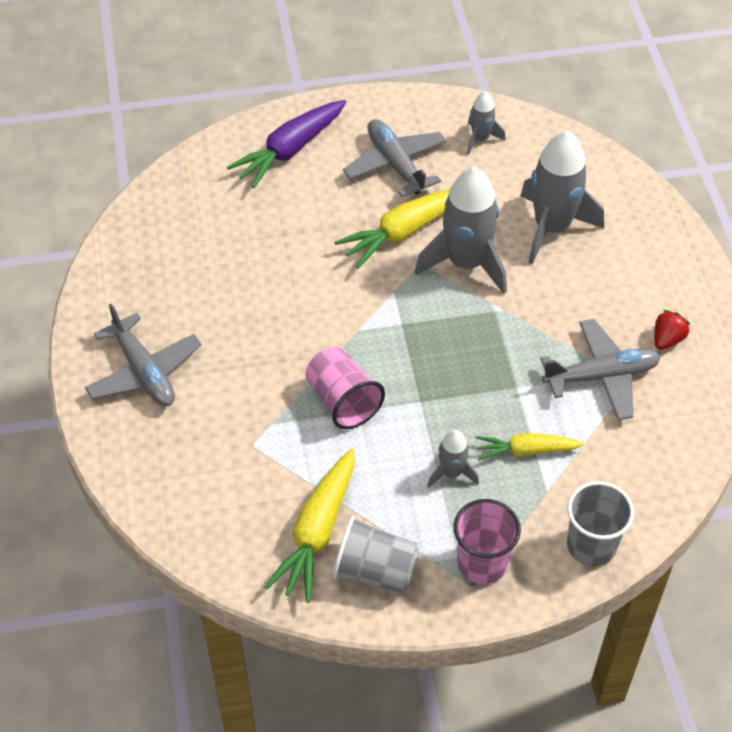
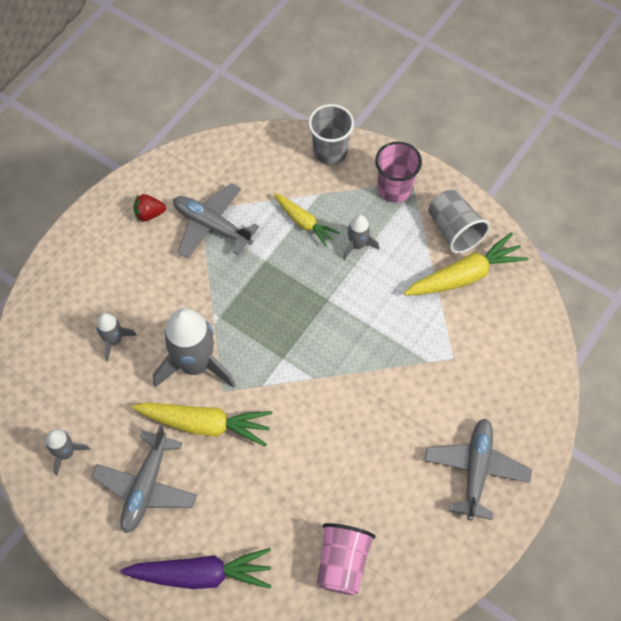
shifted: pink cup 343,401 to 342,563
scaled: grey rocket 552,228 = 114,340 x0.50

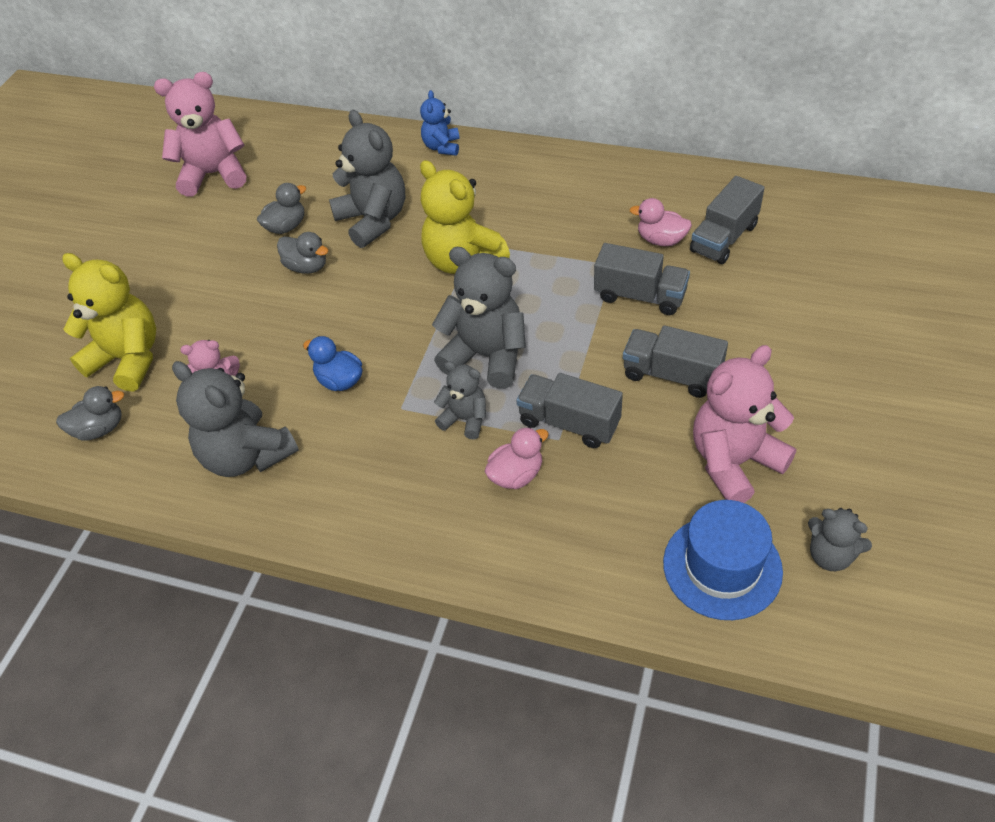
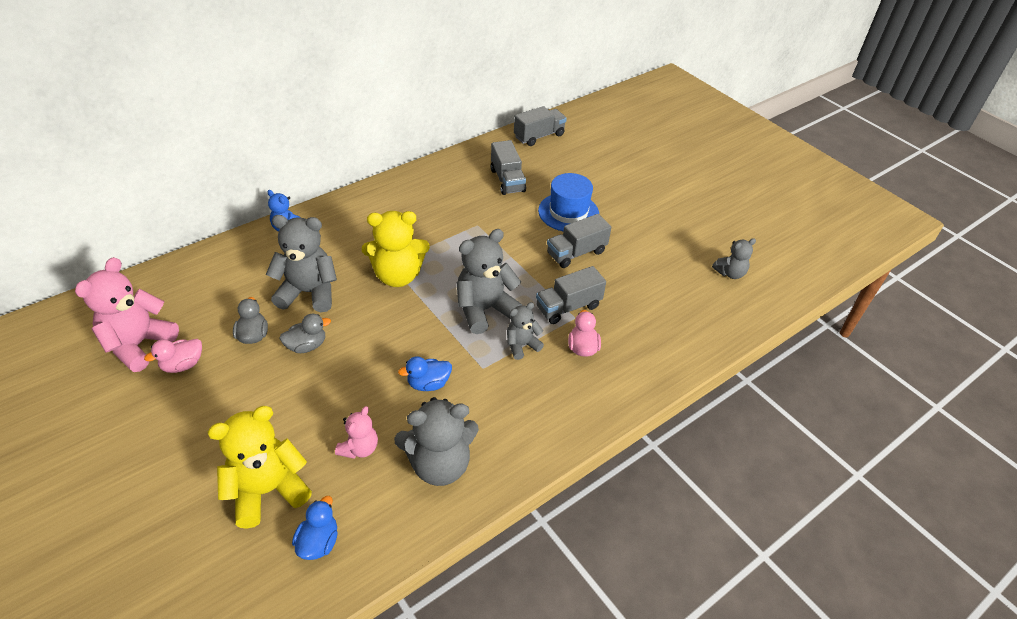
gone: pink teddy bear 734,462
shifted: pink duck 661,240 to 183,365; grey truck 640,296 to 539,136; blue hat 722,567 to 568,212
repainted: grey duck 99,429 to blue duck 319,542

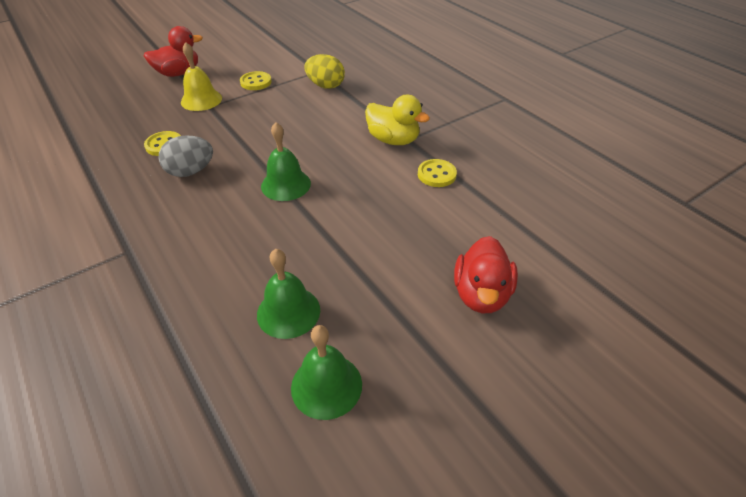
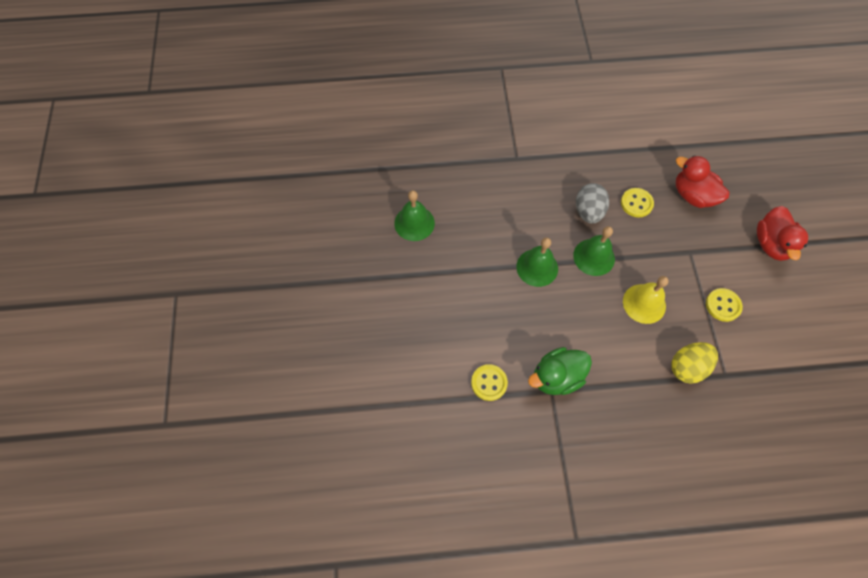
shifted: yellow bell 201,100 to 644,303; red duck 481,294 to 693,195; green bell 326,385 to 594,257
repainted: yellow duck 393,140 to green duck 556,377

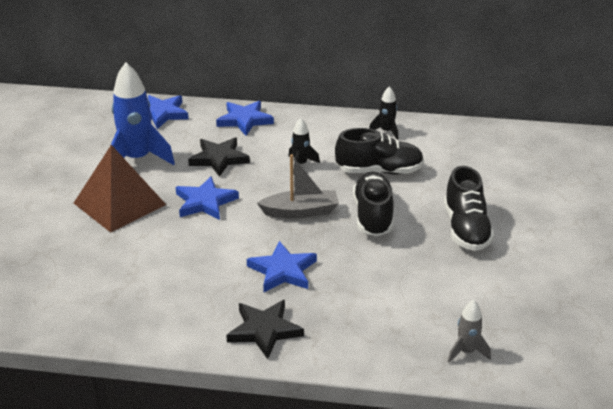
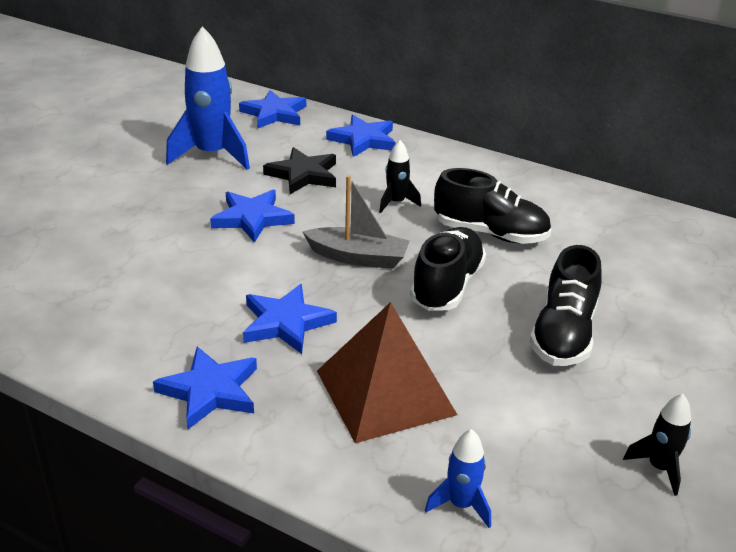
shifted: black rocket 386,131 to 659,468; brown pyramid 119,203 to 385,392
repainted: black star 264,330 to blue star 210,391; grey rocket 466,352 to blue rocket 461,505

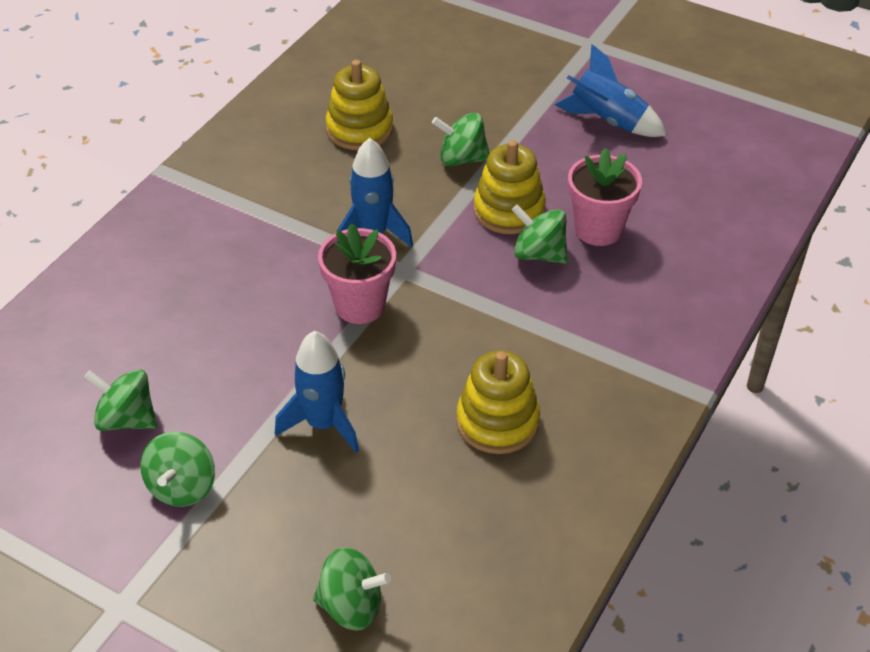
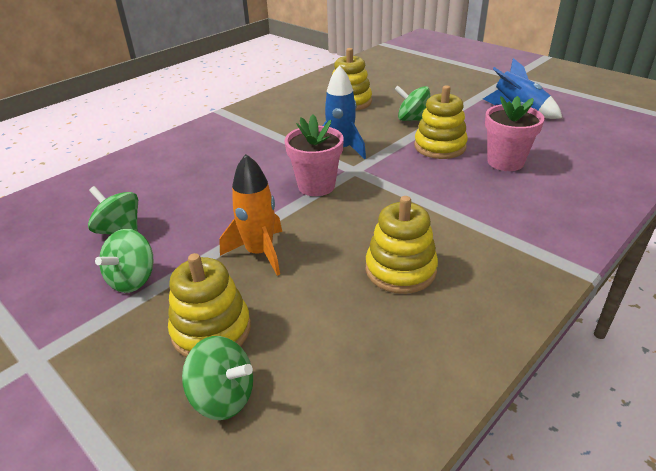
gone: green spinning top 539,254
new: yellow stacking toy 211,330
repainted: blue rocket 323,424 to orange rocket 260,253

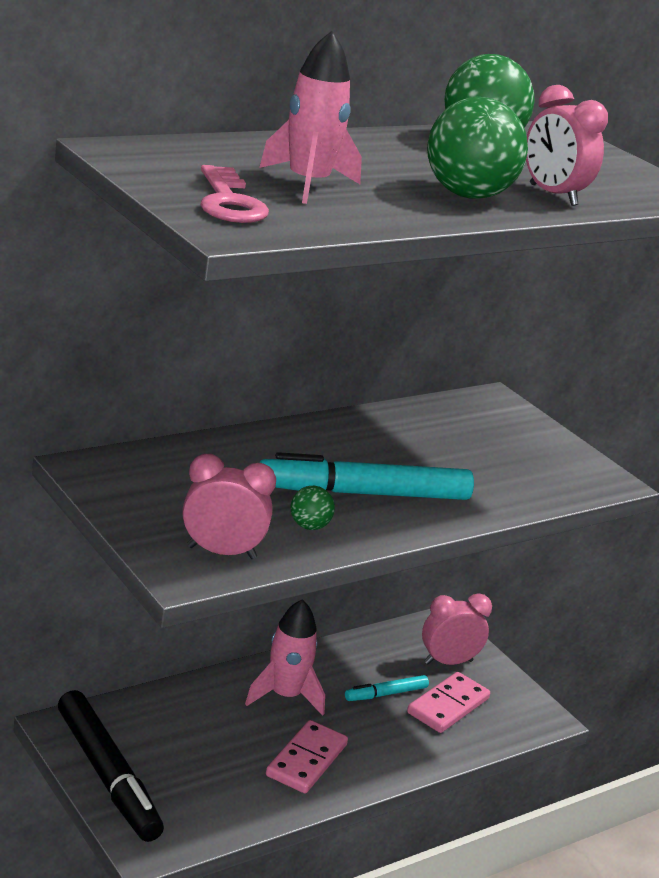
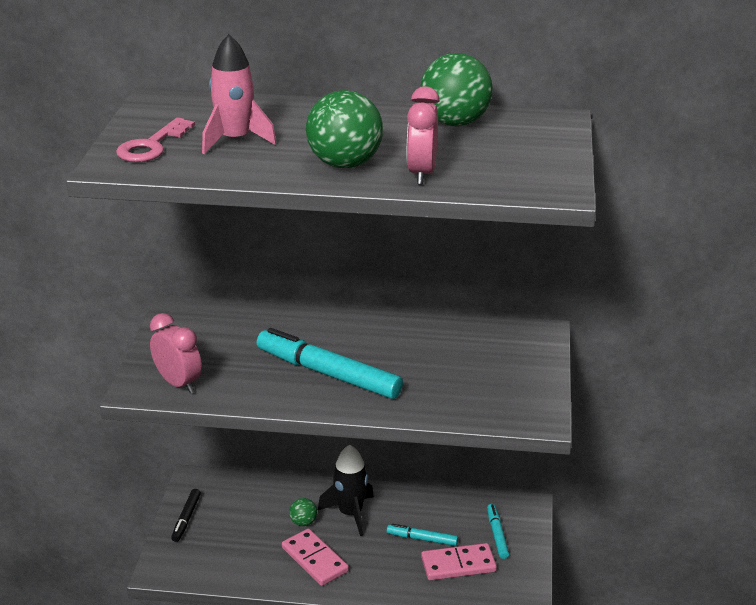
shifted: green ball 309,526 to 303,522
swapped: pink clock 448,662 to turquoise marker 497,535
repainted: pink rocket 285,696 to black rocket 350,513
rotated: pink domino 306,760 = 315,559 75 degrees clockwise
scaled: black marker 107,775 = 186,518 x0.49

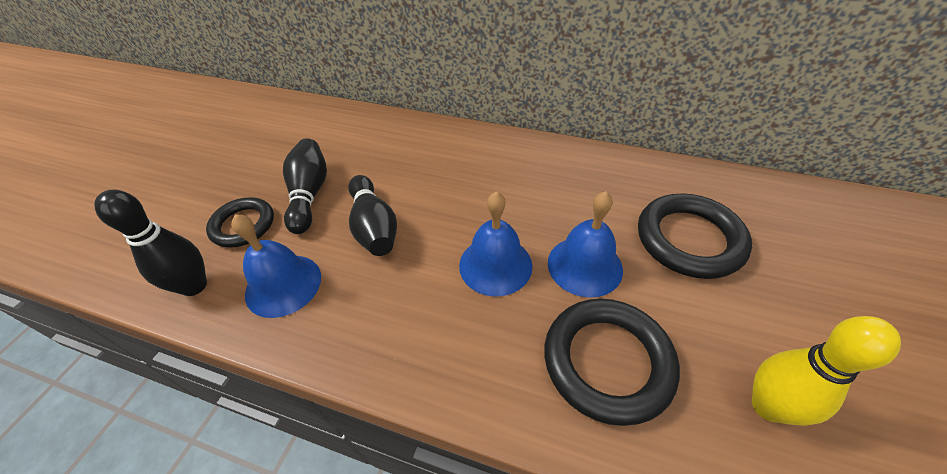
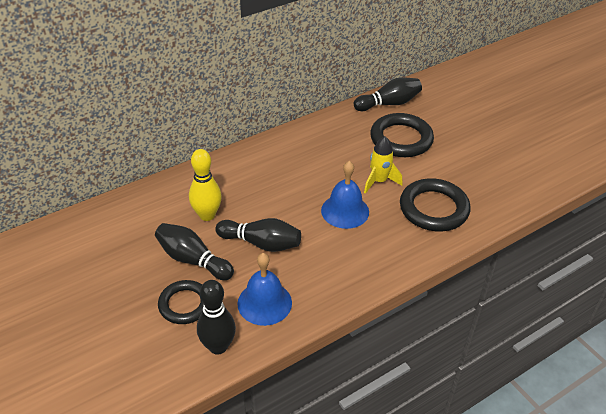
new: black bowling pin 389,104
shifted: yellow bowling pin 768,406 to 207,215
swapped: blue bell 584,265 to yellow rocket 379,181

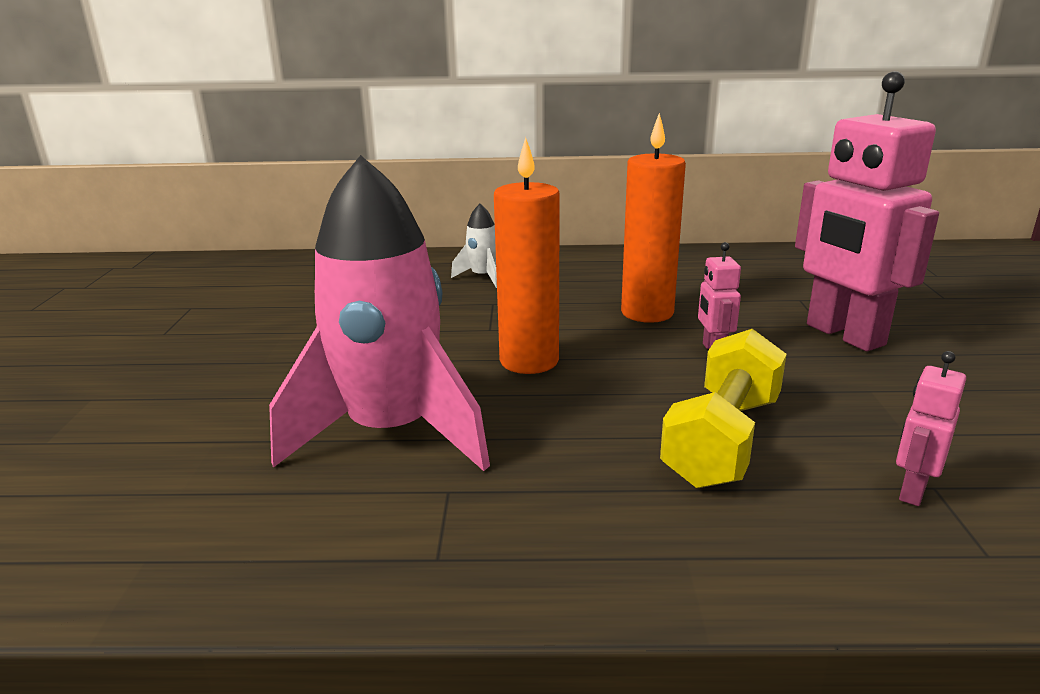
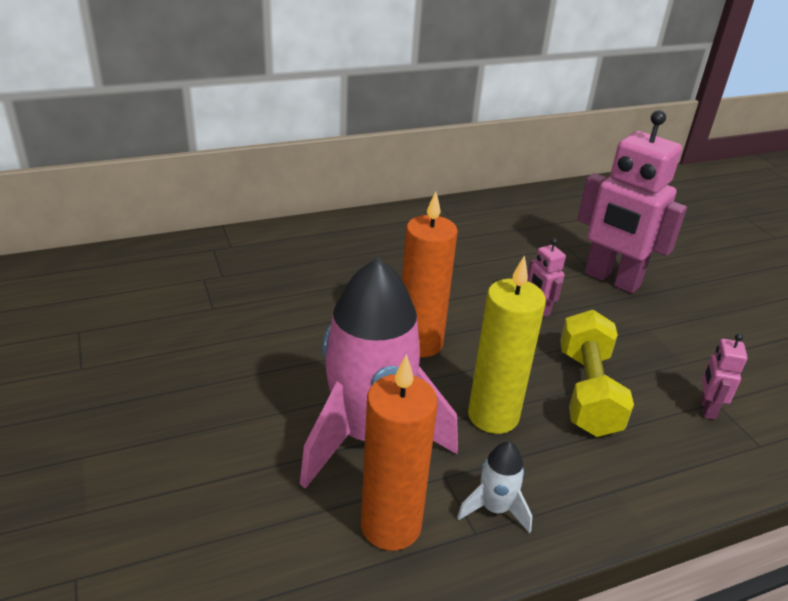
new: yellow candle 493,416
shifted: orange candle 647,313 to 391,525; white rocket 483,277 to 495,508

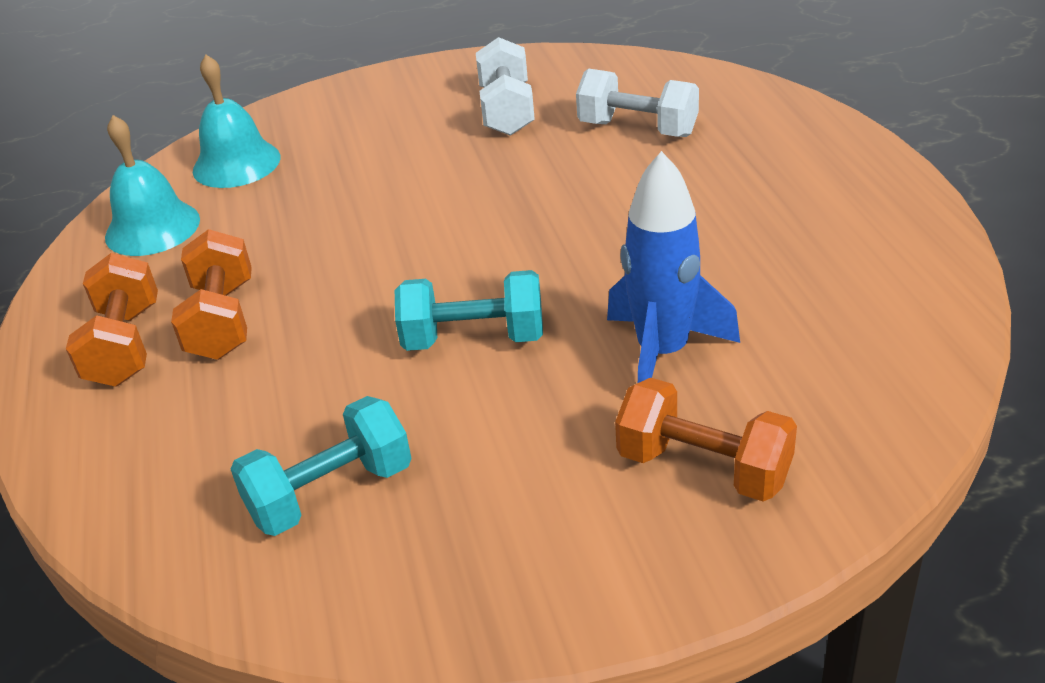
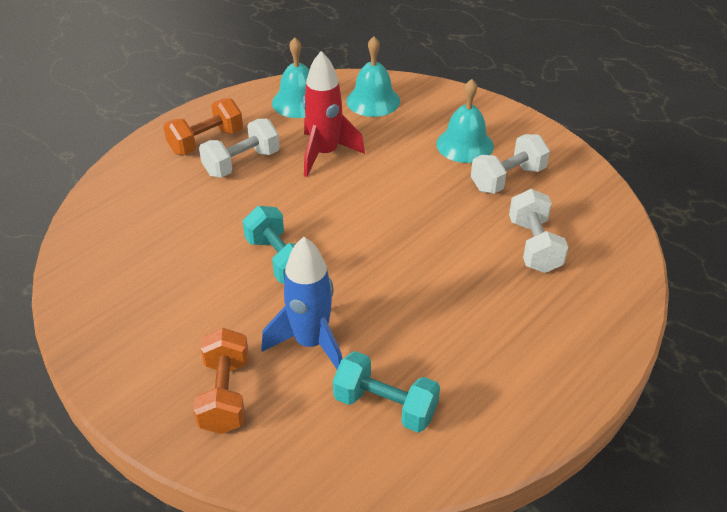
new: red rocket 325,154; turquoise bell 465,145
shifted: turquoise dumbbell 330,493 to 385,406
repainted: orange dumbbell 222,321 to white dumbbell 242,163

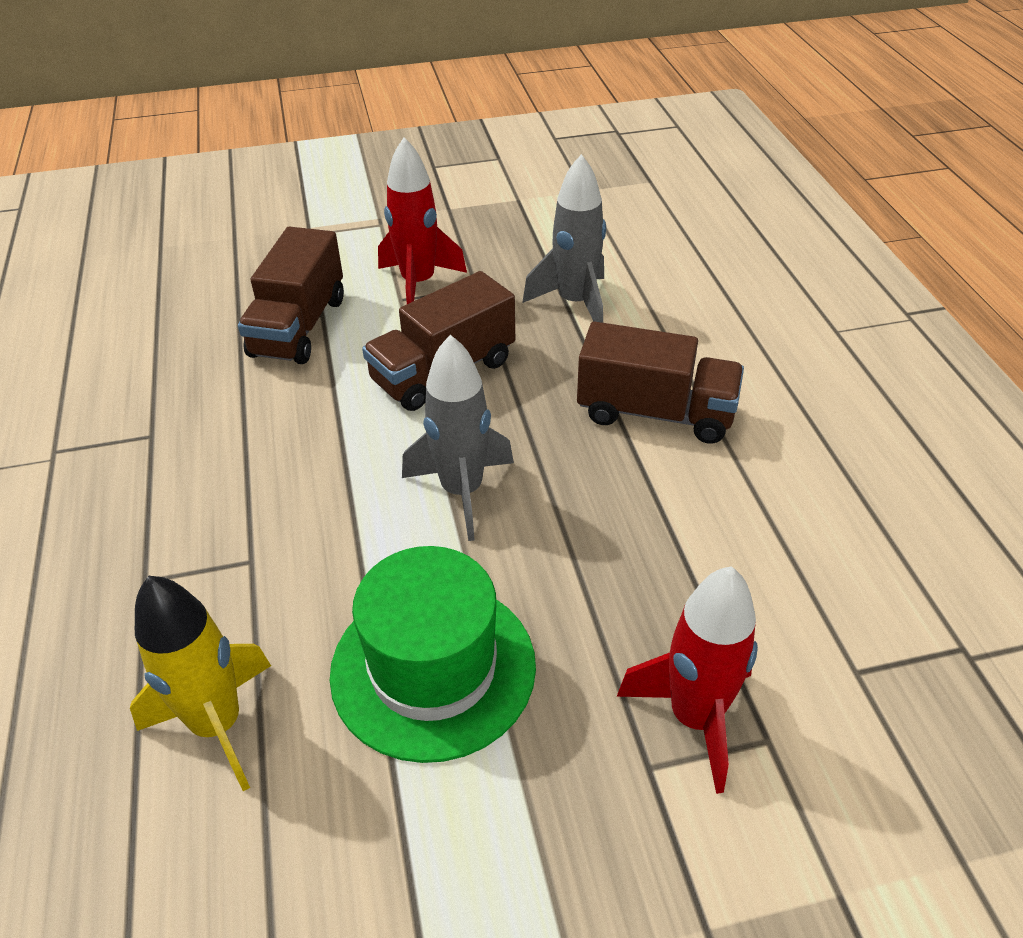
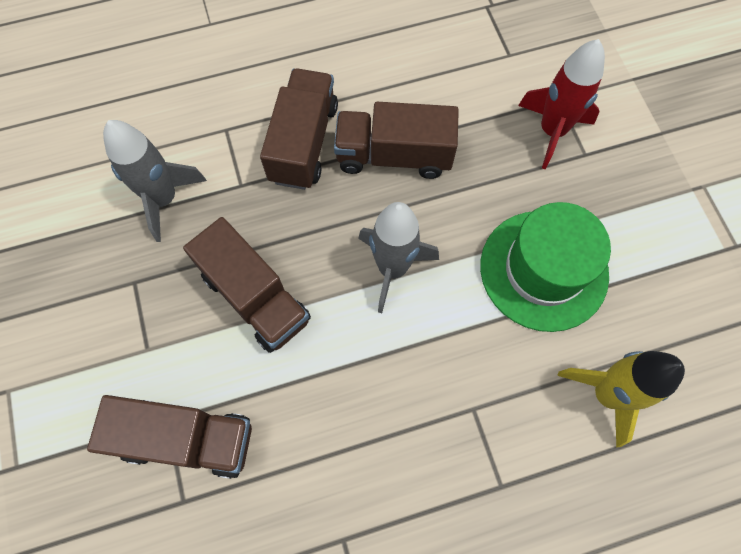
gone: red rocket 418,284
new: brown truck 394,155

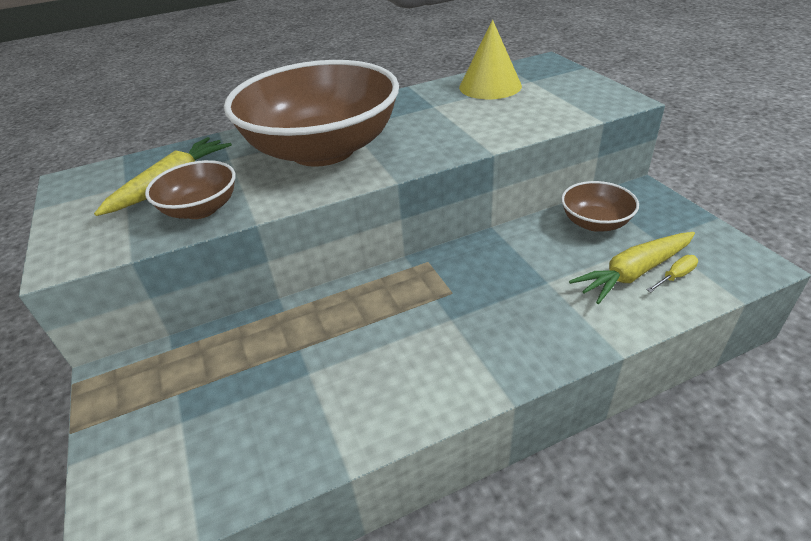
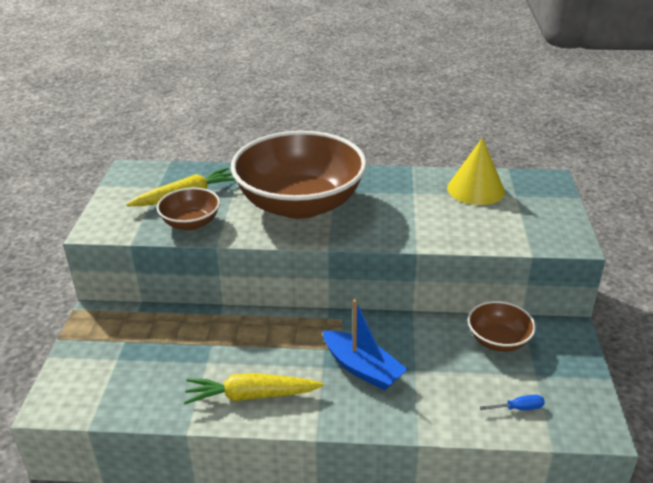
new: blue boat 362,368
shifted: yellow carrot 633,273 to 251,396
repainted: yellow screwdriver 675,276 to blue screwdriver 518,408

